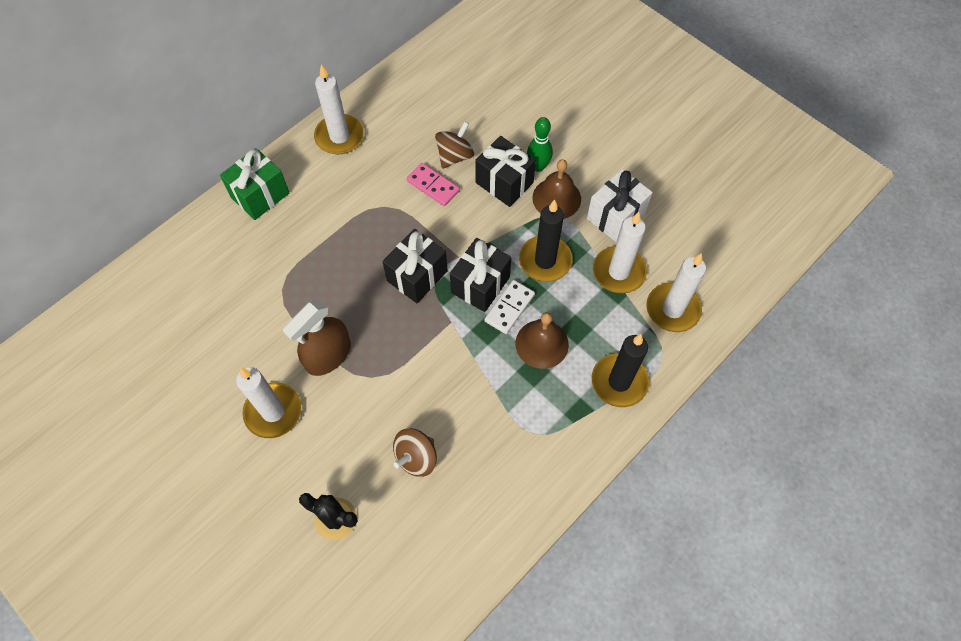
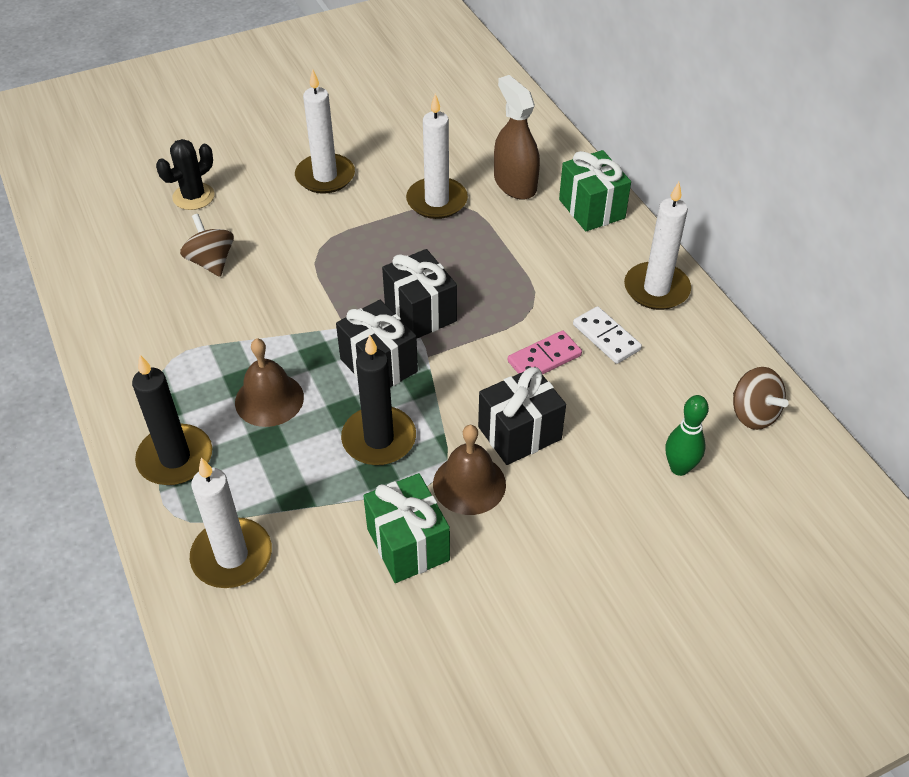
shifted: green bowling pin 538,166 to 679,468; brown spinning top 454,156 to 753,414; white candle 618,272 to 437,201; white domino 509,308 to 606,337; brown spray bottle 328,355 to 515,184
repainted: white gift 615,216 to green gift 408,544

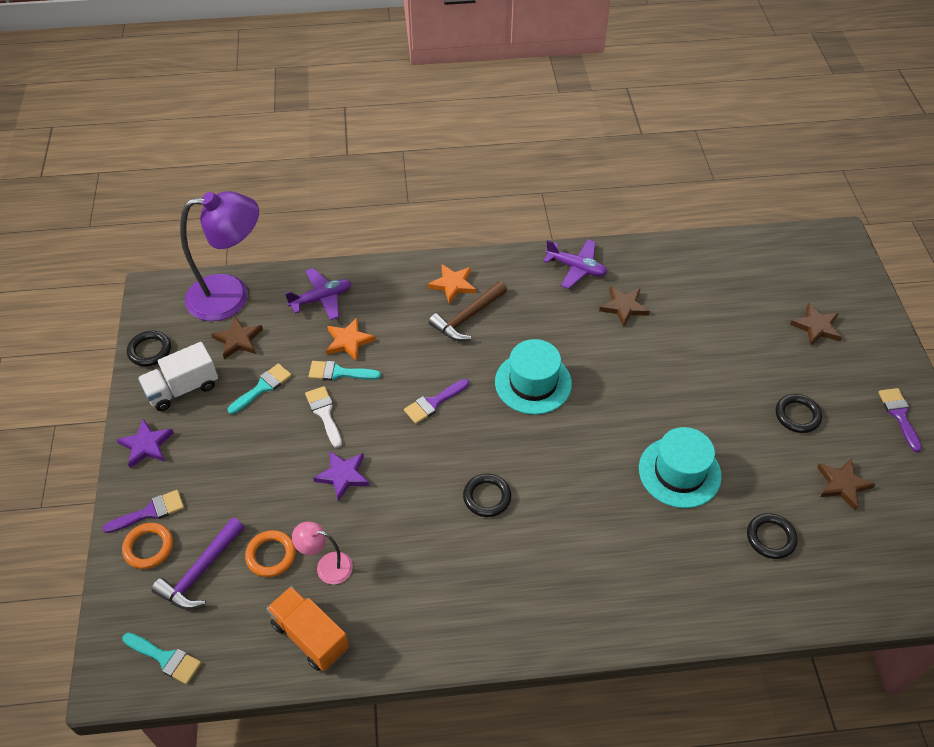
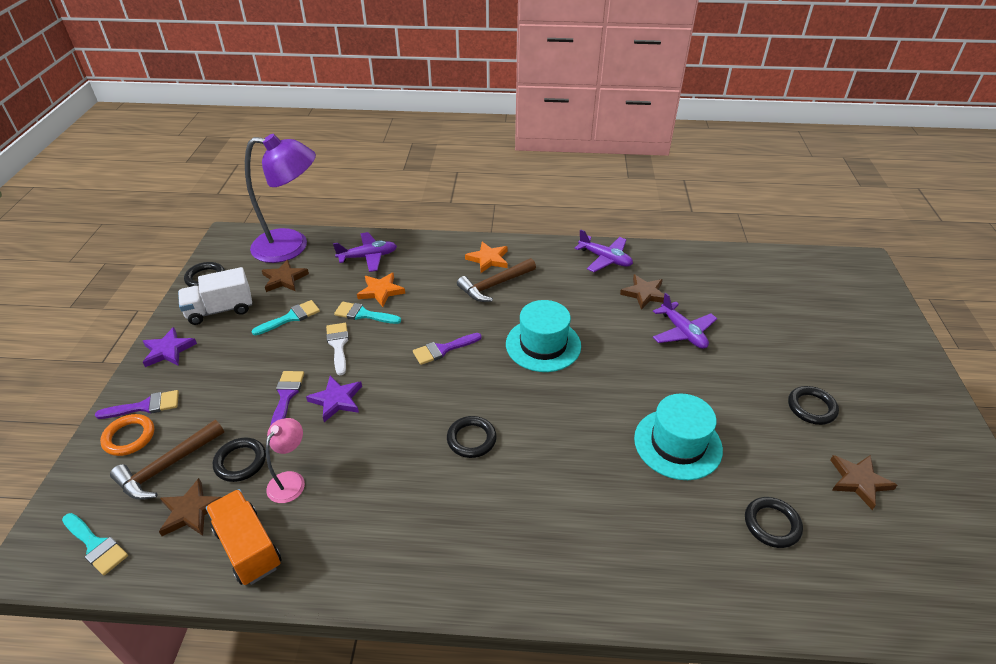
new: purple plane 683,332
shifted: brown star 816,327 to 191,511; purple brush 899,415 to 286,396
repainted: purple hammer 200,572 to brown hammer 167,467; orange ring 271,555 to black ring 240,462
rotated: pink lamp 327,566 = 291,480 90 degrees clockwise

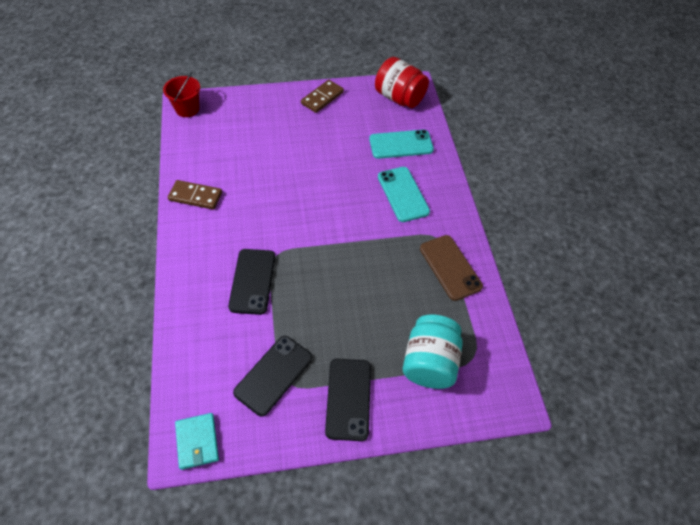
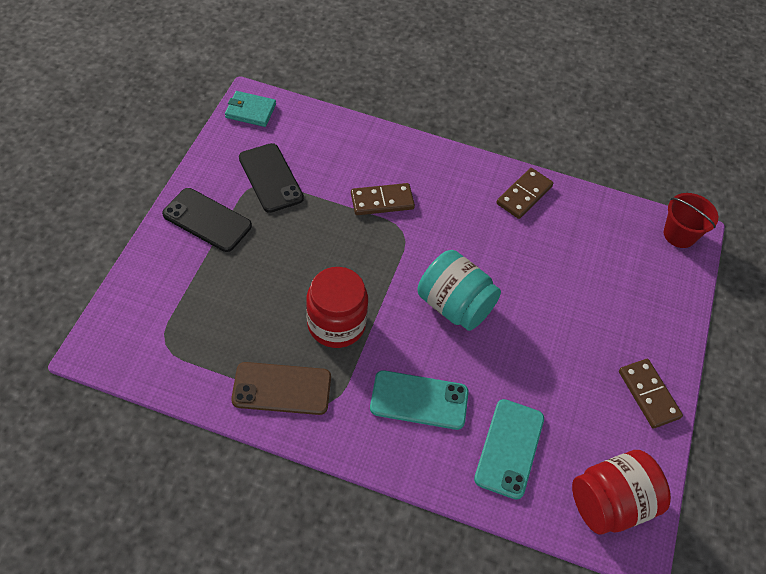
new: red jar 336,324
shifted: turquoise jar 429,362 to 454,305
swapped: black phone 252,281 to brown domino 382,201

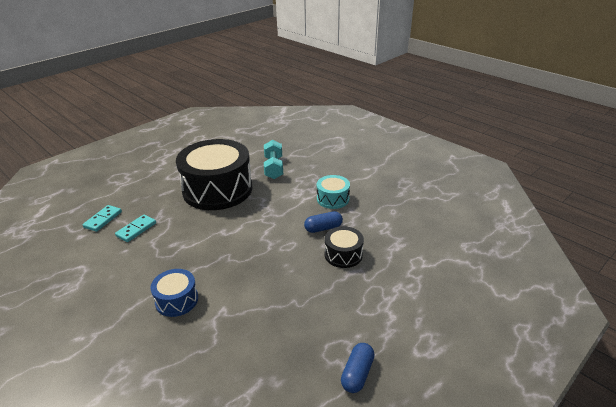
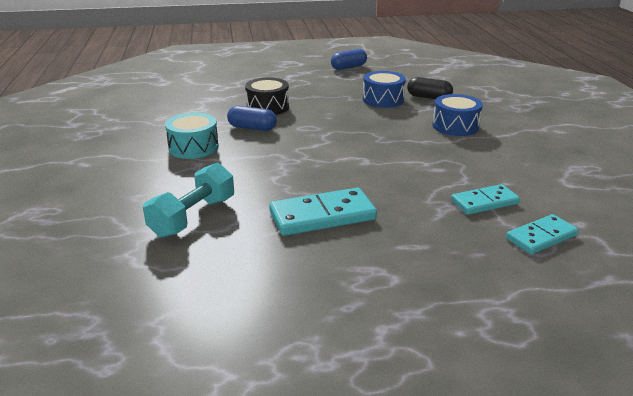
new: blue drum 383,99; black capsule 429,97
swapped: black drum 217,189 to turquoise domino 322,216

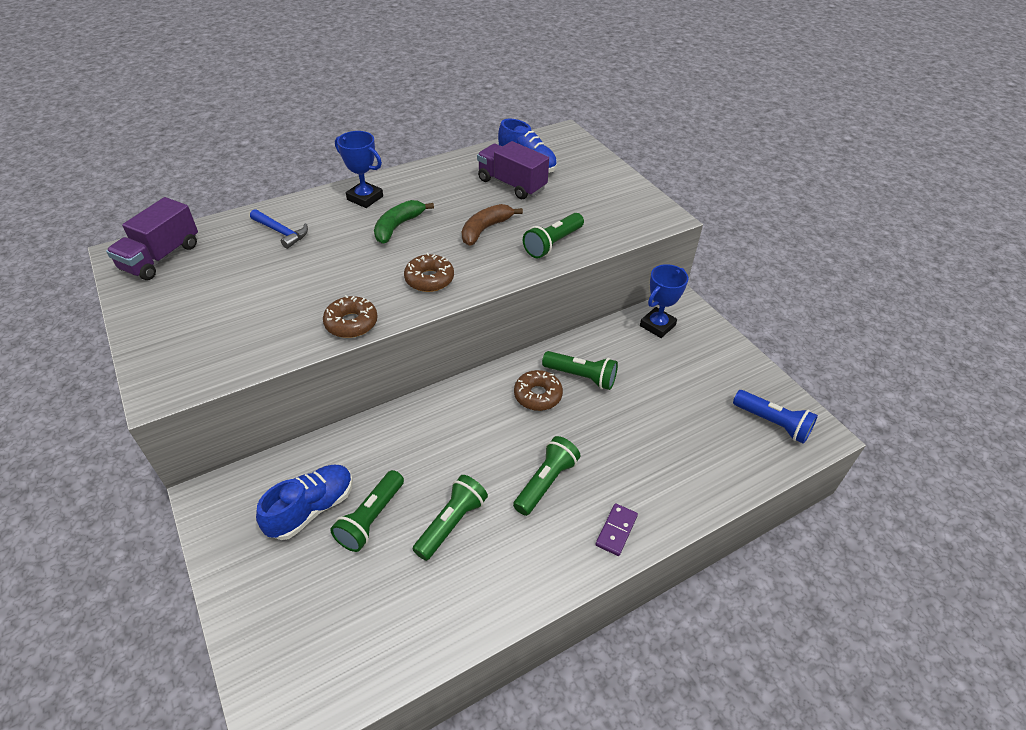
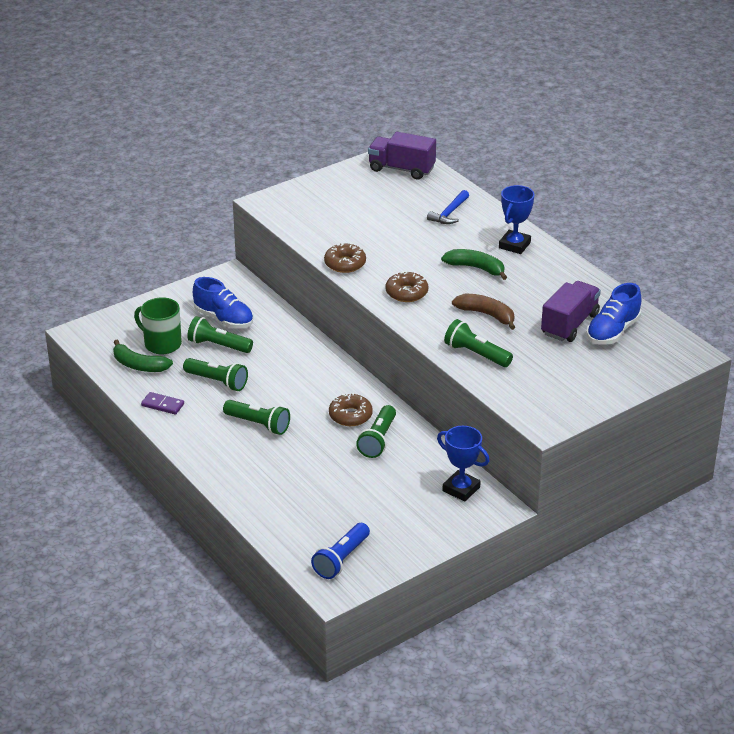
new: green mug 162,344; green banana 139,365
shifted: purple domino 616,530 to 163,405

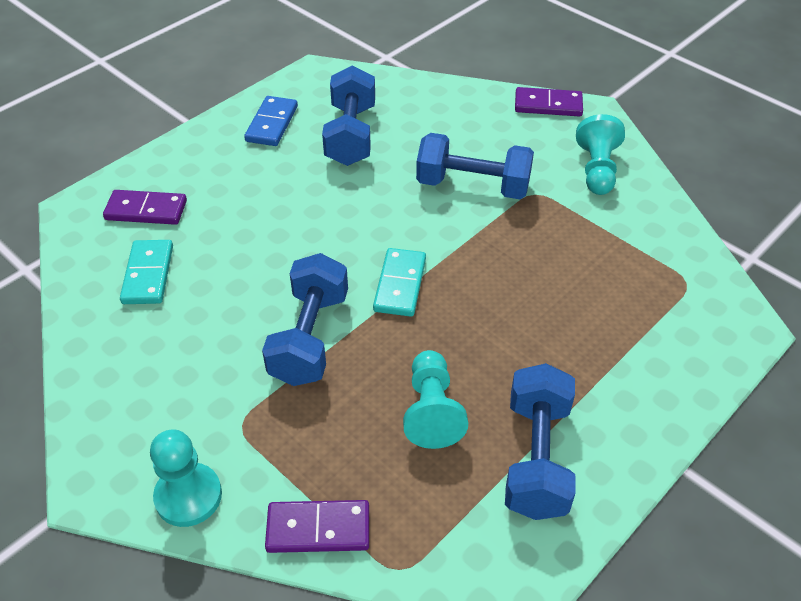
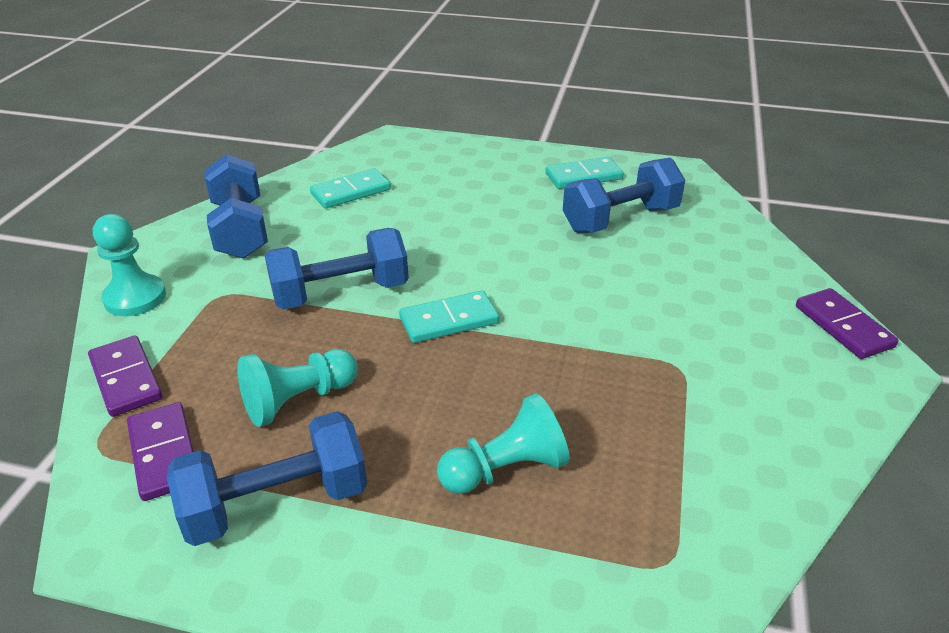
shifted: turquoise pawn 597,170 to 505,469; blue dumbbell 473,186 to 240,229; purple domino 146,210 to 164,454
repainted: blue domino 272,124 to turquoise domino 583,176

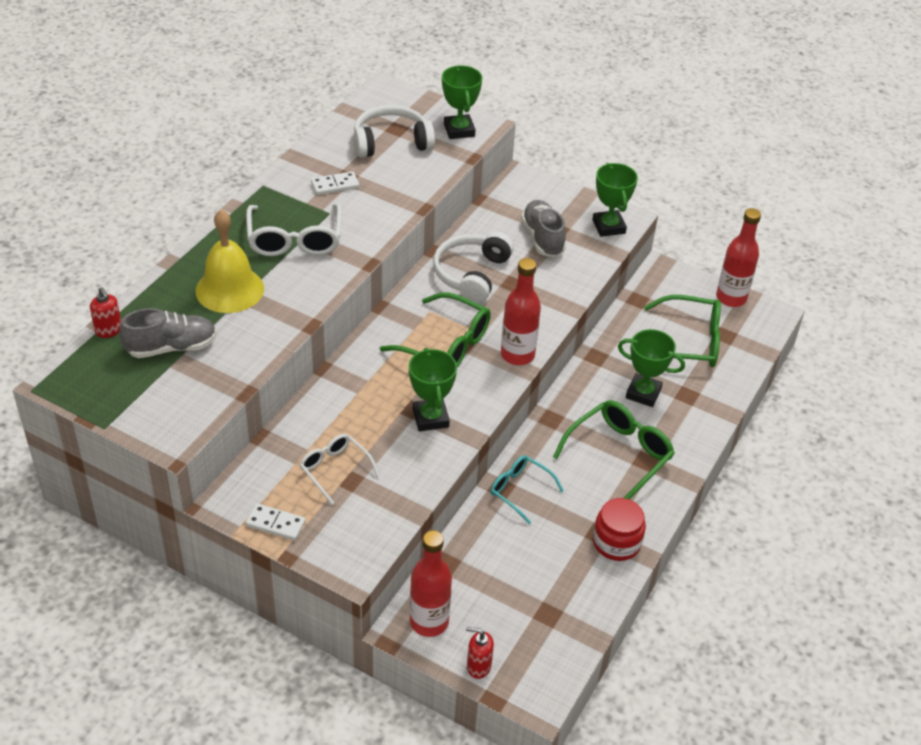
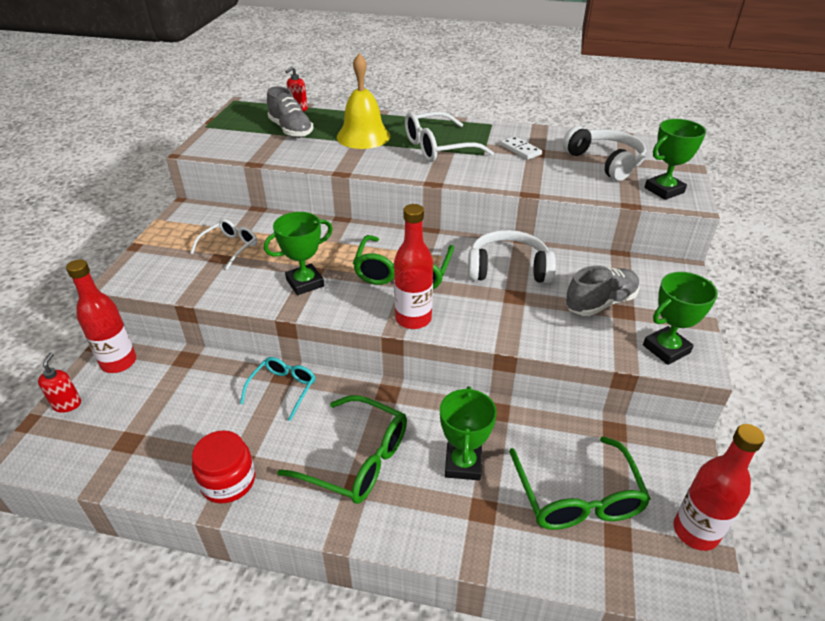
gone: white domino 276,524

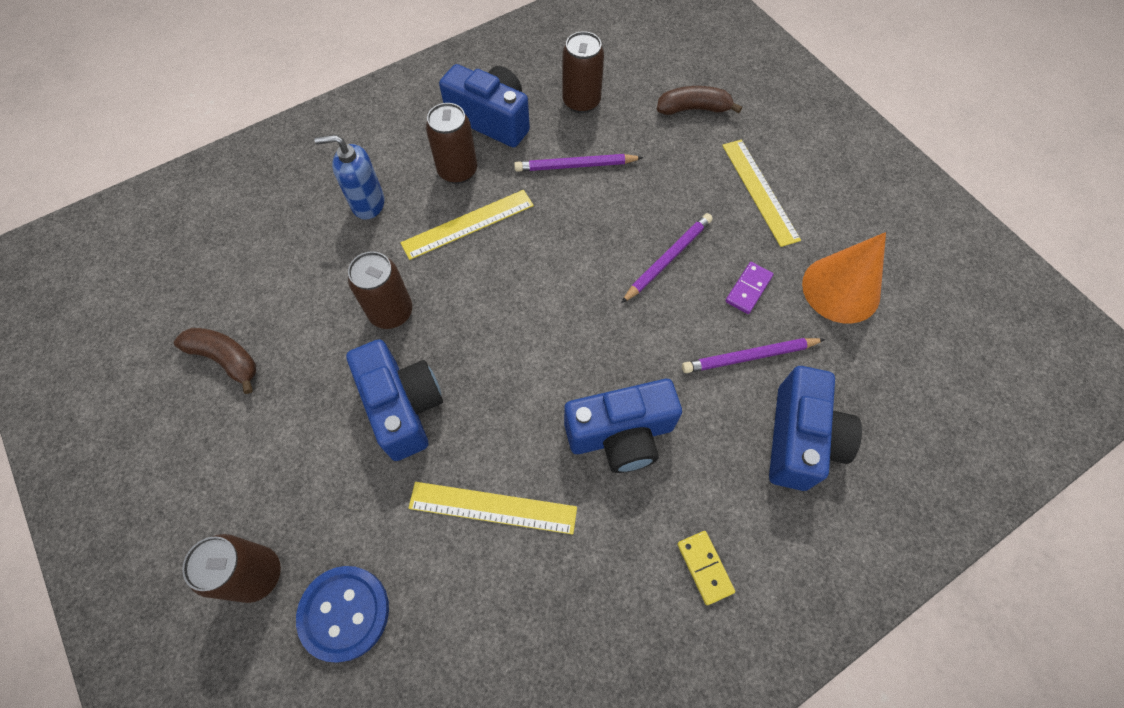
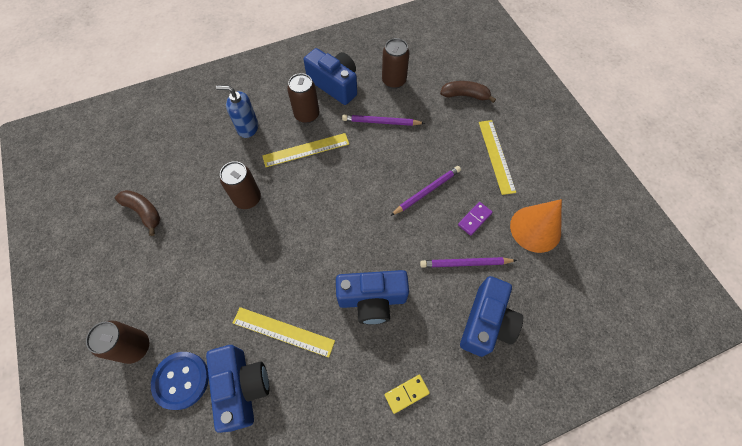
shifted: blue camera 403,407 to 242,387
rotated: yellow domino 705,567 = 406,394 75 degrees clockwise

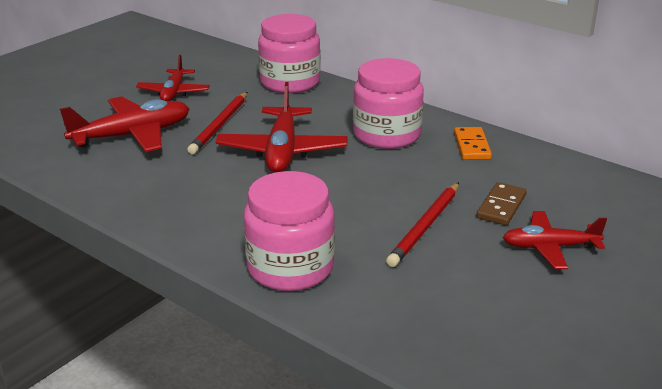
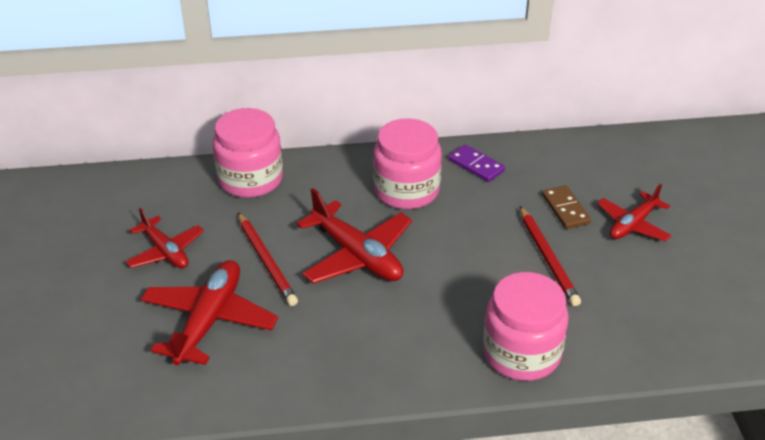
repainted: orange domino 471,146 to purple domino 476,165

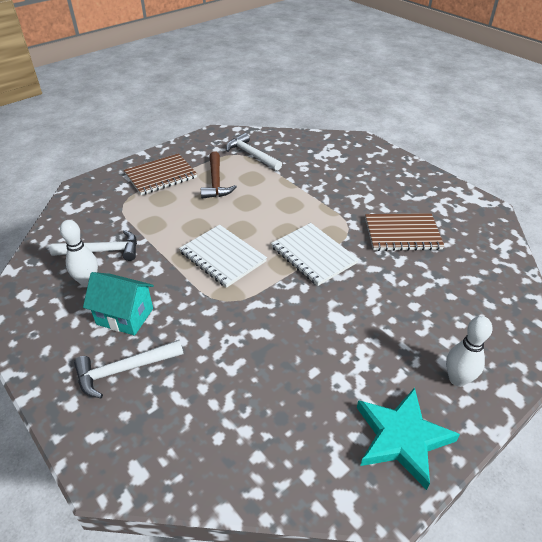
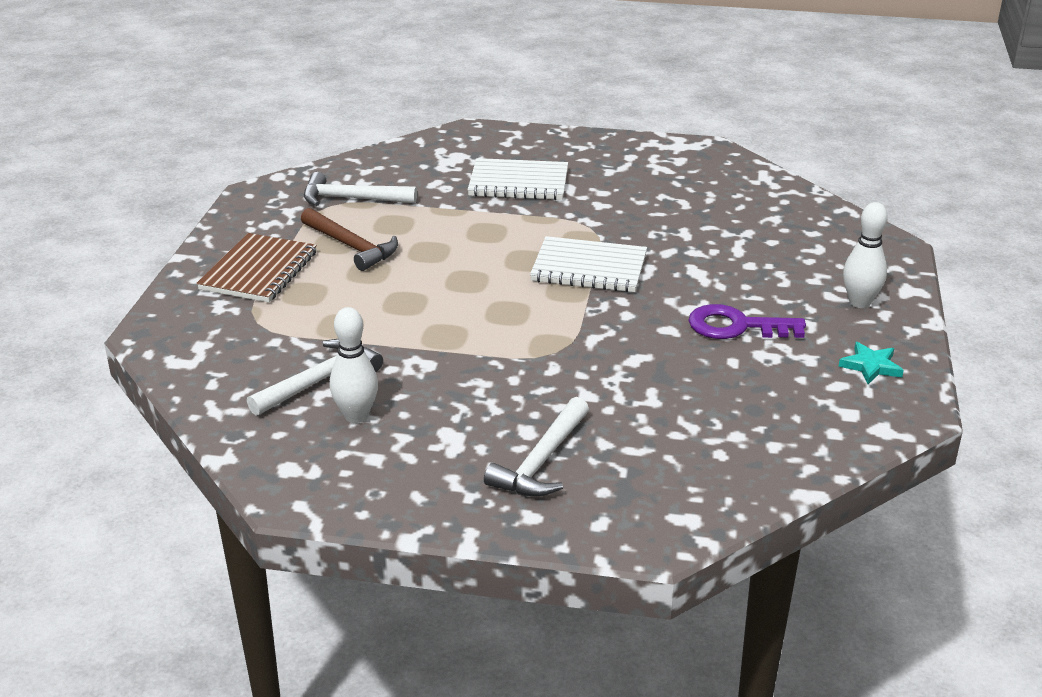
gone: brown notebook 402,234; turquoise house 125,316
new: purple key 736,326
shifted: white notebook 222,257 to 518,183
scaled: turquoise star 402,438 = 871,366 x0.51

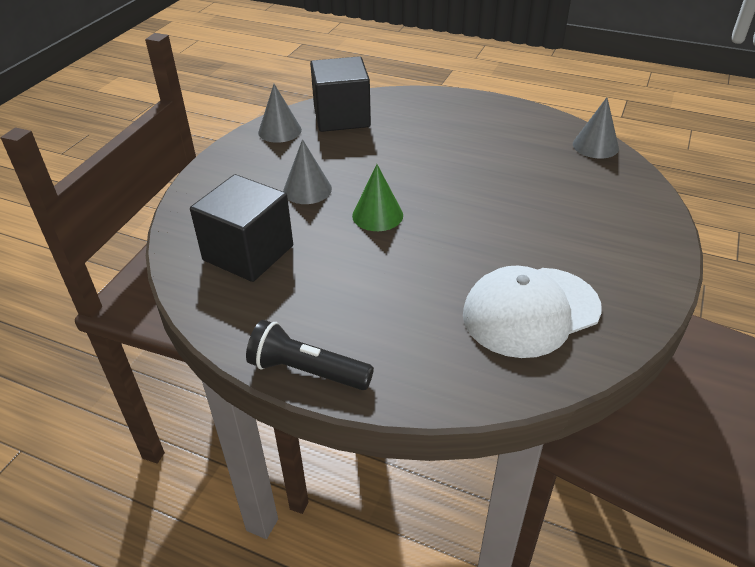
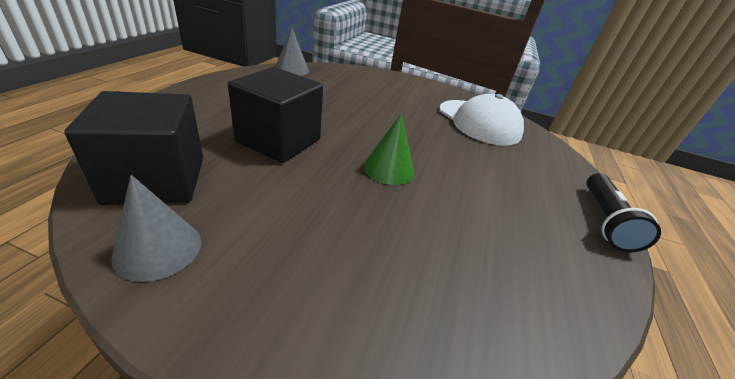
gone: grey cone 307,189
shifted: black cube 248,253 to 279,140

